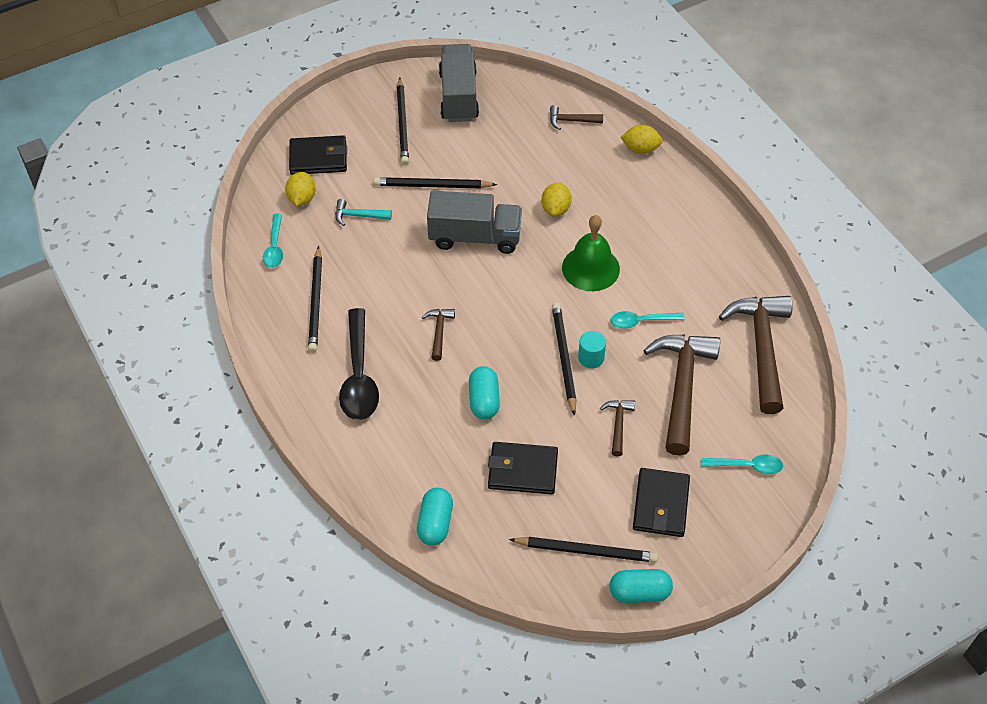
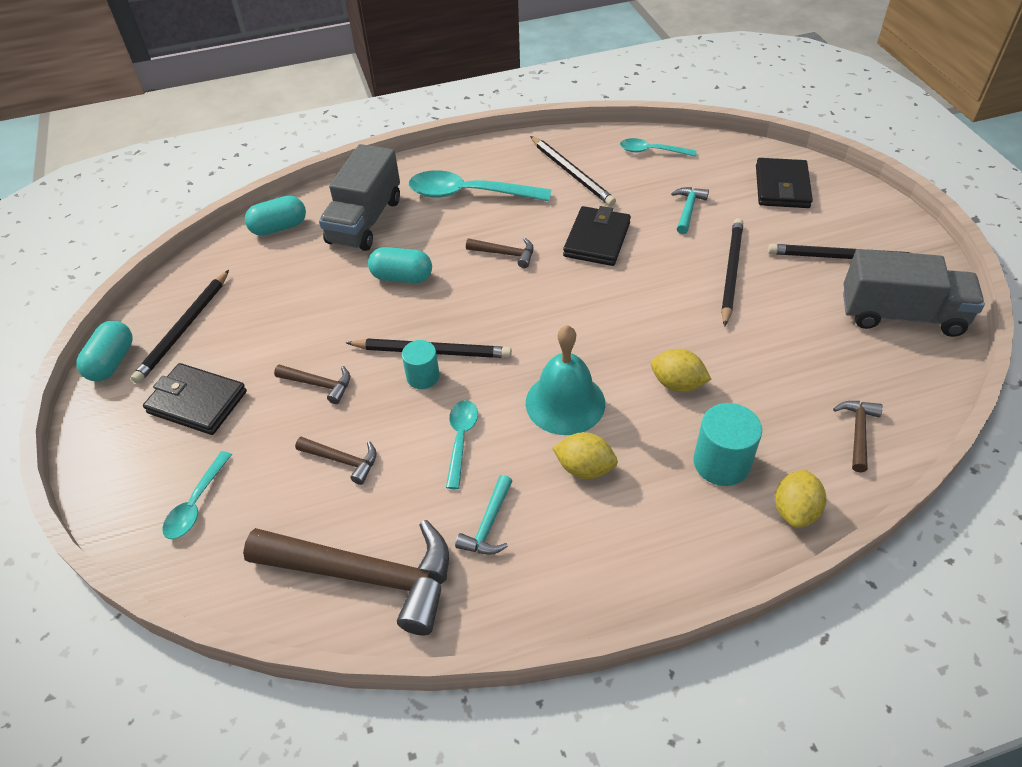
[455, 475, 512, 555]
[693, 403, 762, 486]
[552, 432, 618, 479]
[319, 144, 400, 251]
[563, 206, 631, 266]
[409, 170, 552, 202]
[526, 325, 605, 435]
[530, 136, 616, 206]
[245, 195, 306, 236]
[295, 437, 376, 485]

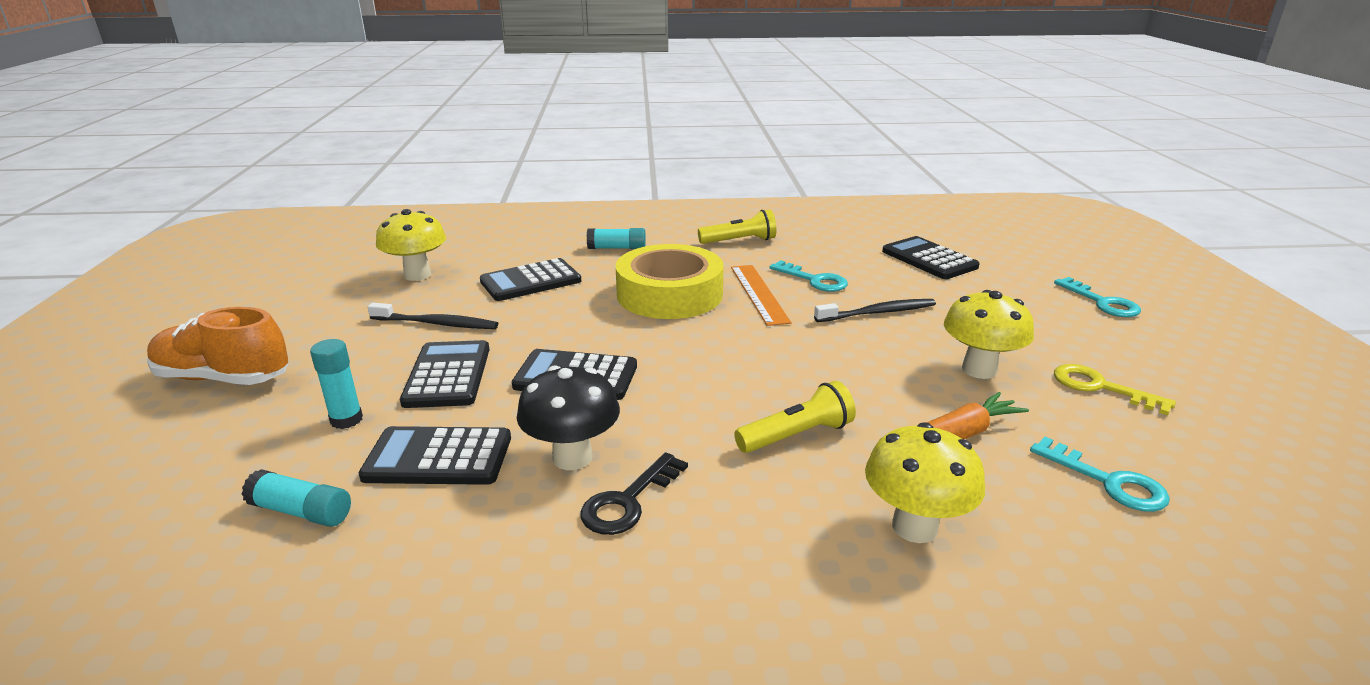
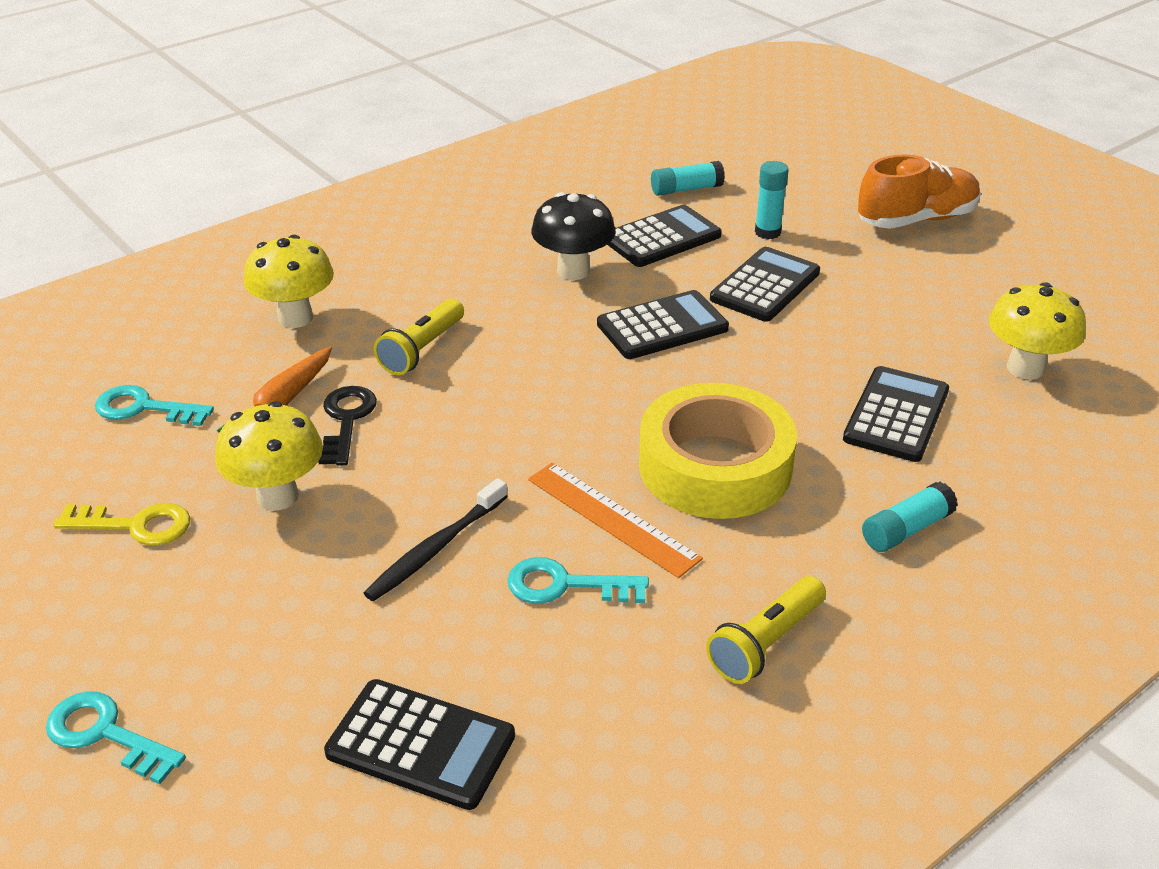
[368, 303, 498, 329] (first image)
[318, 386, 377, 466]
[710, 247, 820, 322]

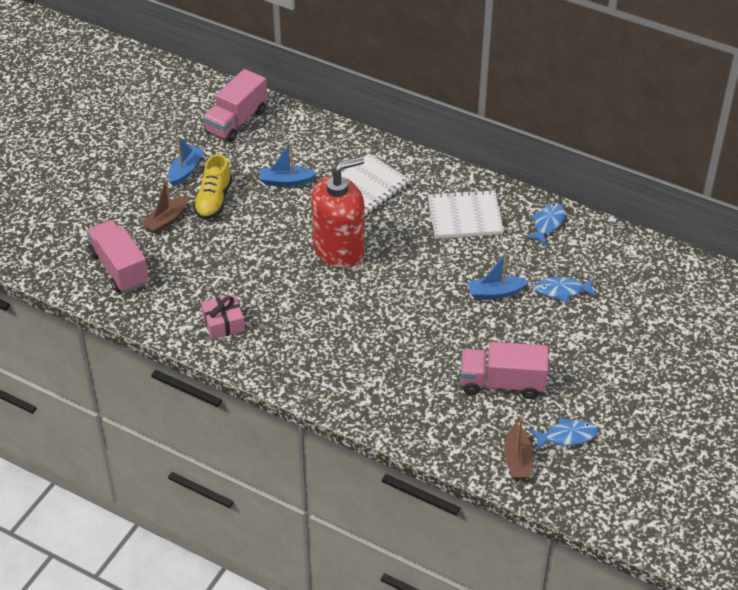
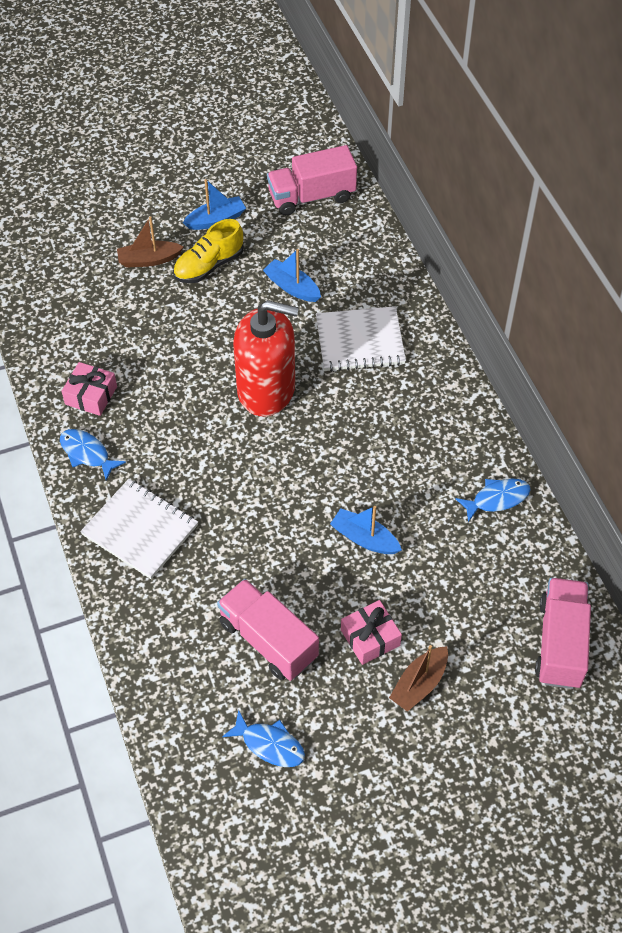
[341, 600, 402, 665]
[535, 578, 591, 689]
[80, 479, 198, 579]
[389, 645, 448, 712]
[60, 429, 126, 481]

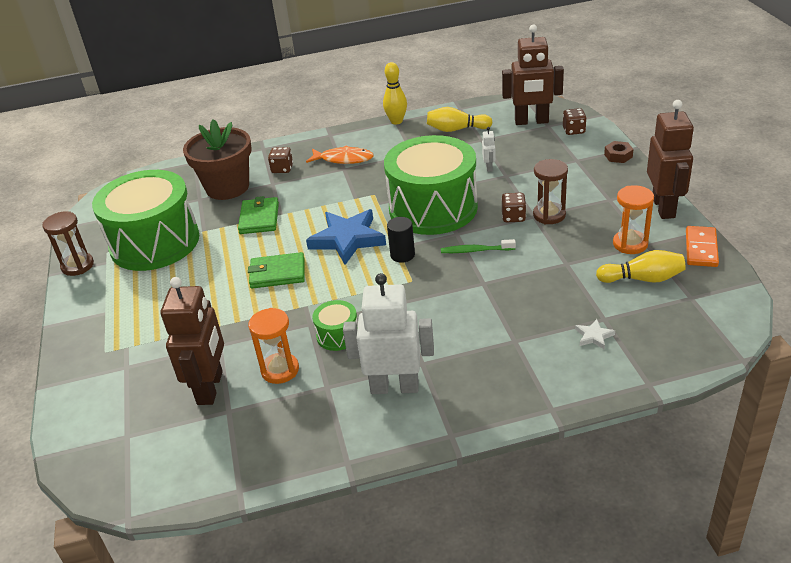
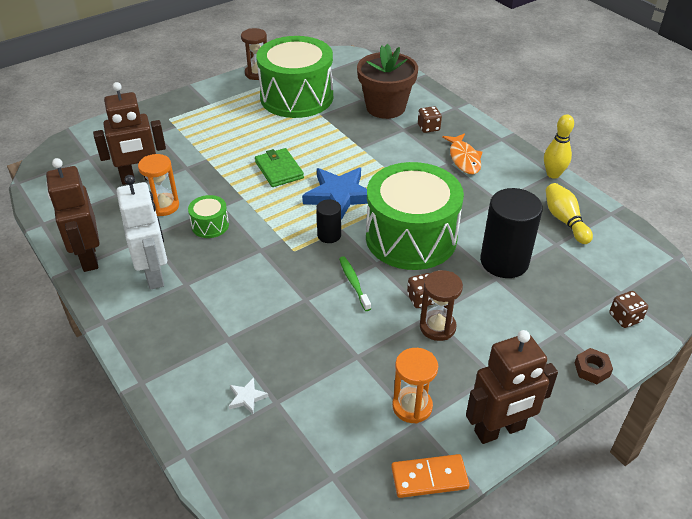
[238, 196, 279, 234] (first image)
[596, 250, 686, 283] (first image)
[46, 158, 100, 272]
[480, 188, 543, 278]

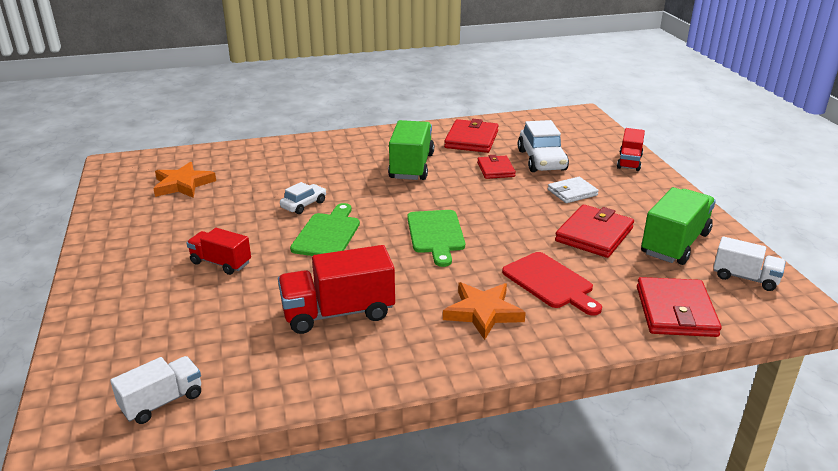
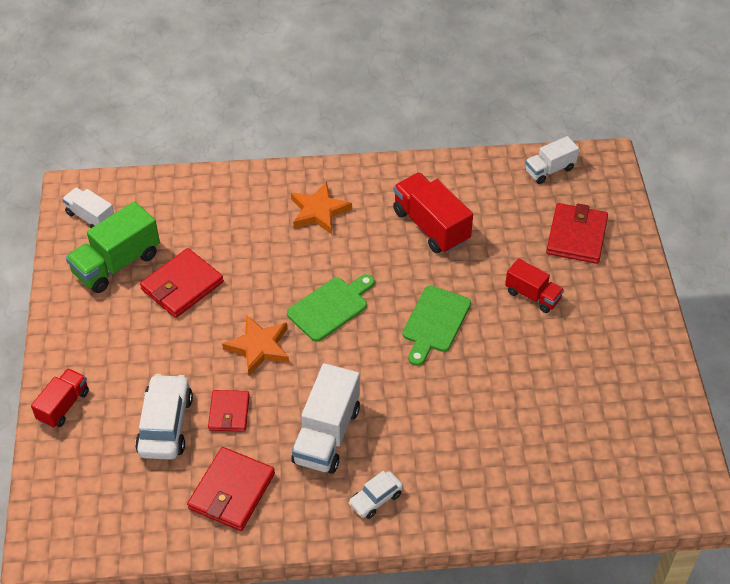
[502, 252, 602, 316] (first image)
[548, 177, 599, 203] (first image)
[222, 315, 289, 376]
[349, 471, 403, 519]
[546, 203, 608, 264]
[291, 363, 360, 474]
[393, 173, 473, 253]
[287, 274, 375, 342]

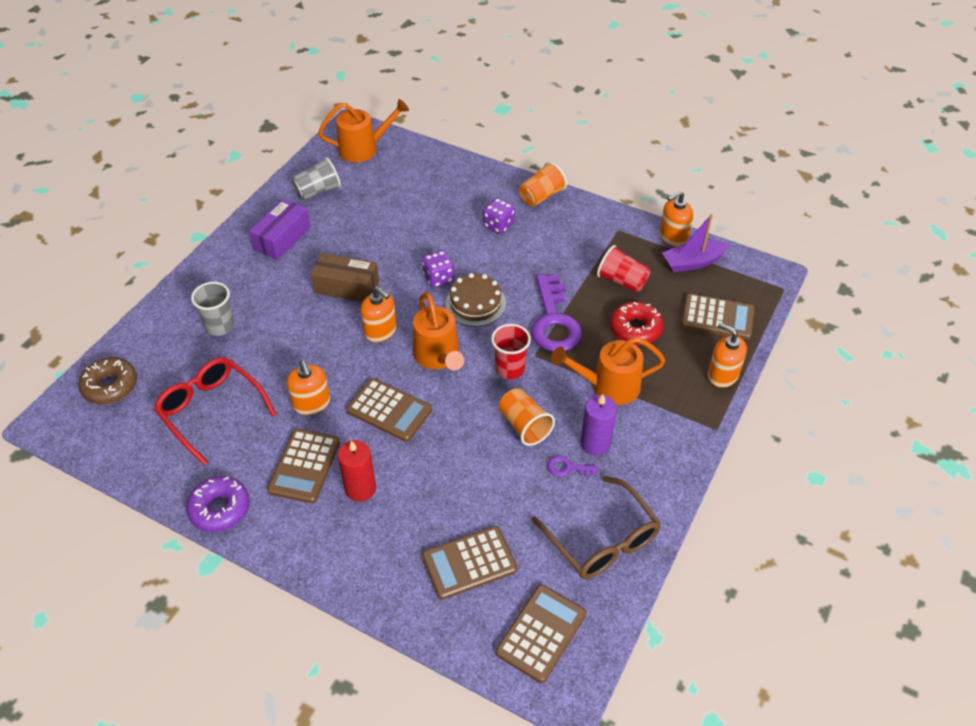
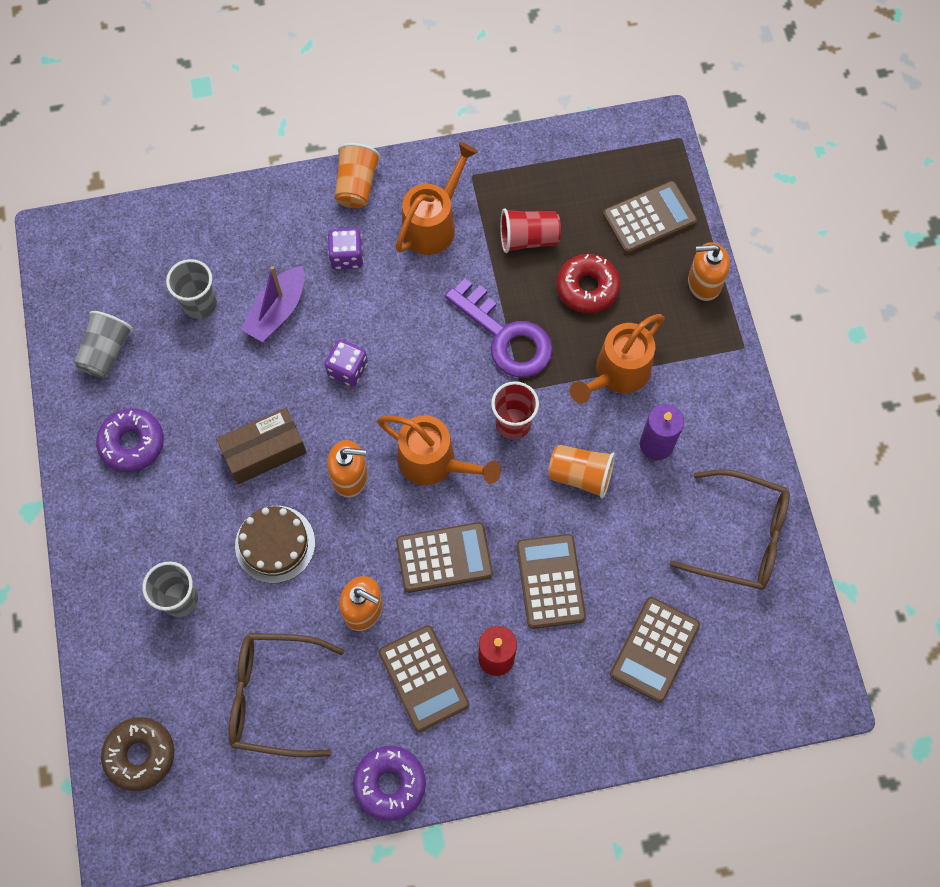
[547, 456, 598, 477] (first image)
[659, 191, 693, 247] (first image)
[166, 259, 217, 319]
[396, 142, 478, 255]
[235, 506, 315, 583]
[517, 534, 586, 629]
[240, 265, 305, 342]
[96, 408, 164, 472]
[229, 633, 344, 757]

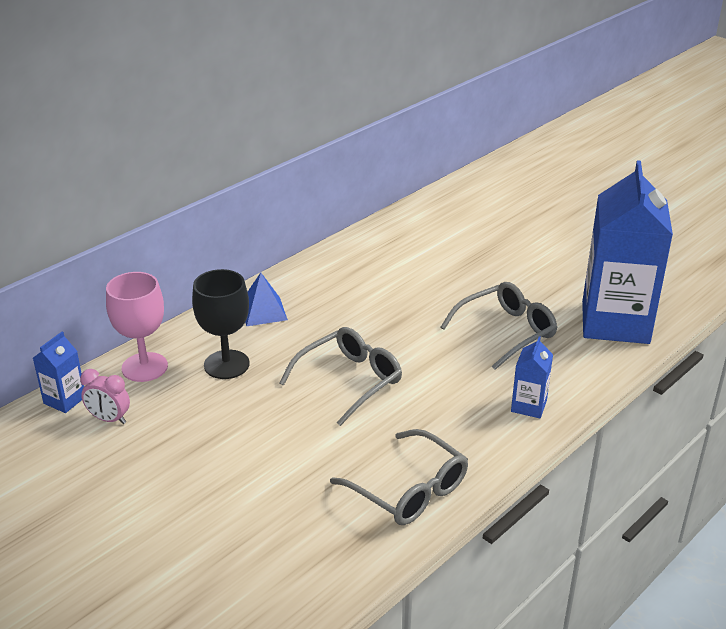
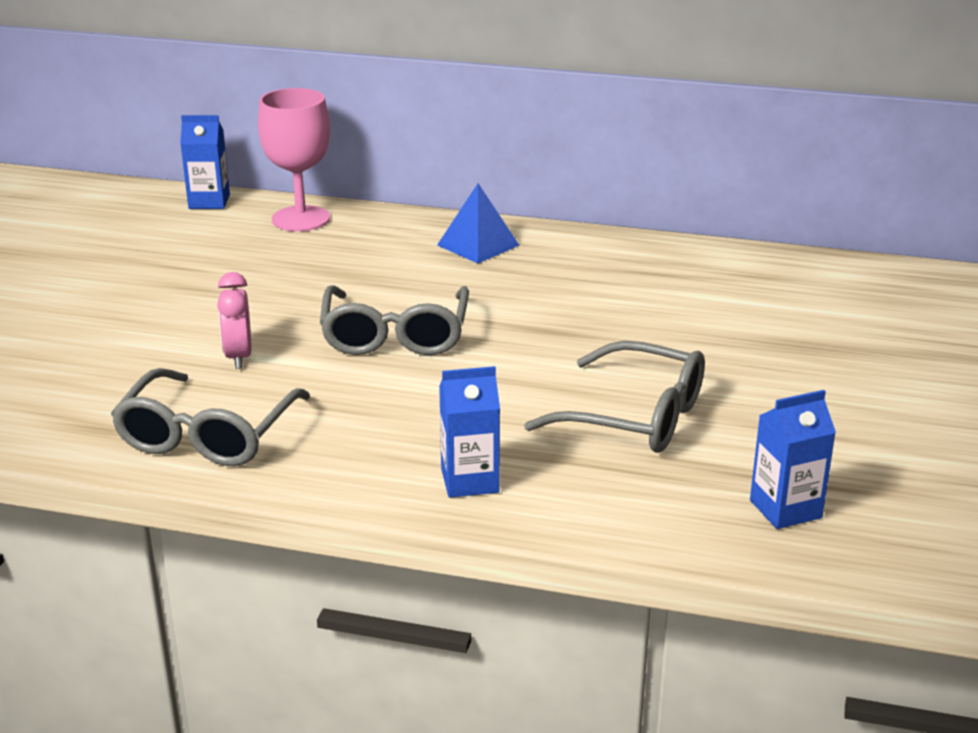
[192, 269, 250, 379] (first image)
[217, 272, 251, 369]
[320, 286, 469, 355]
[750, 390, 836, 529]

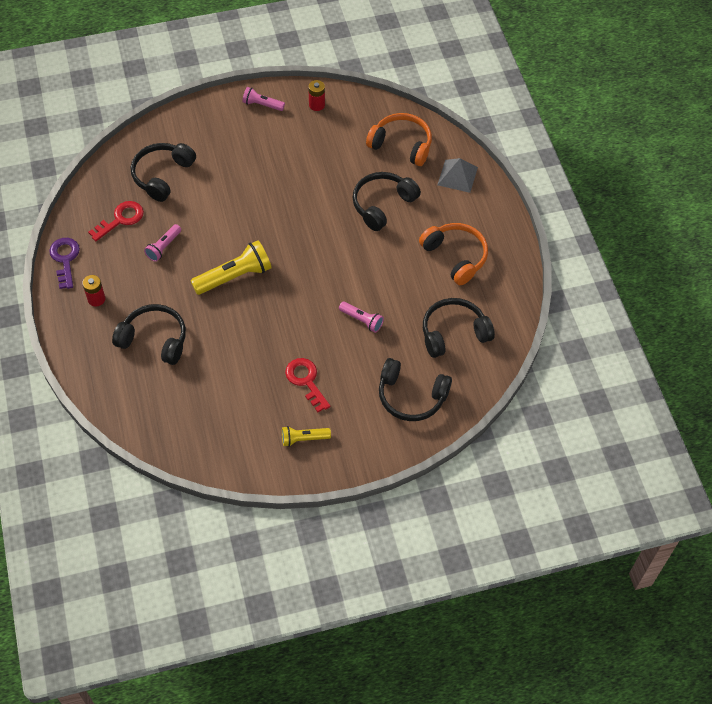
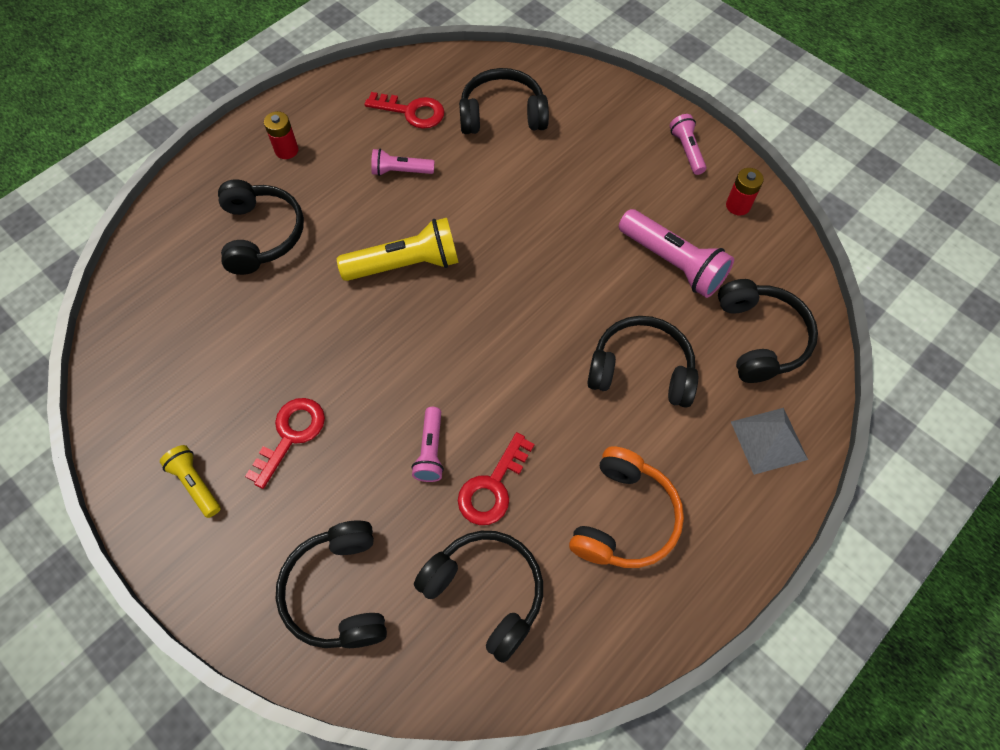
[49, 238, 80, 289] (first image)
[458, 432, 535, 525]
[619, 209, 734, 298]
[718, 279, 818, 383]
[337, 218, 459, 281]

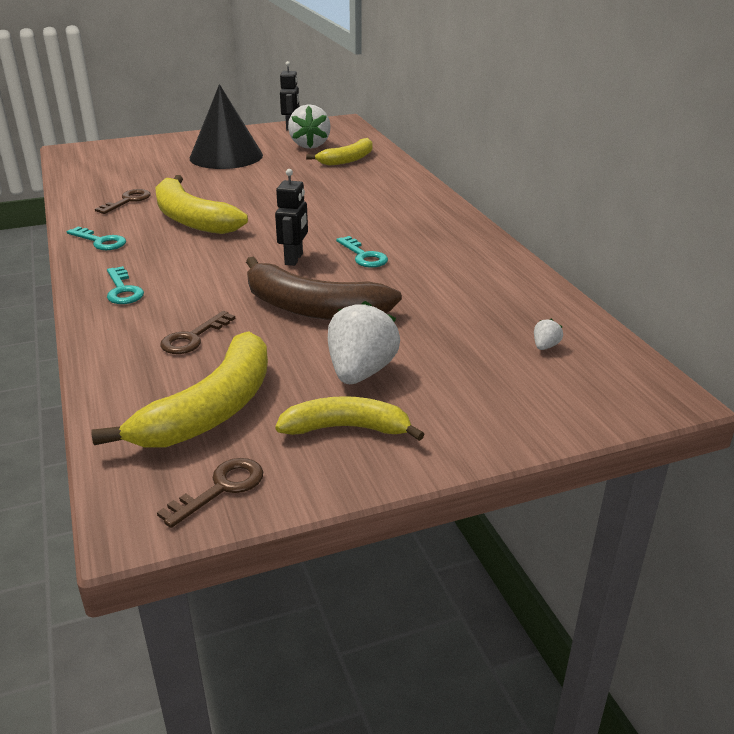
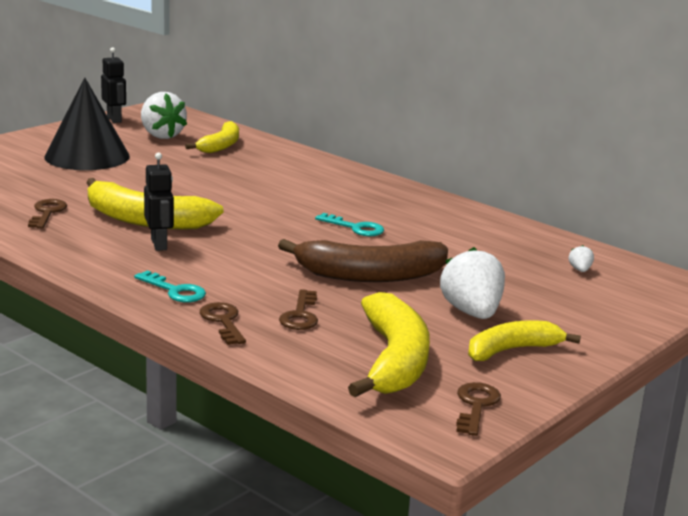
[67, 227, 126, 250] (first image)
[200, 302, 246, 345]
[144, 153, 174, 251]

